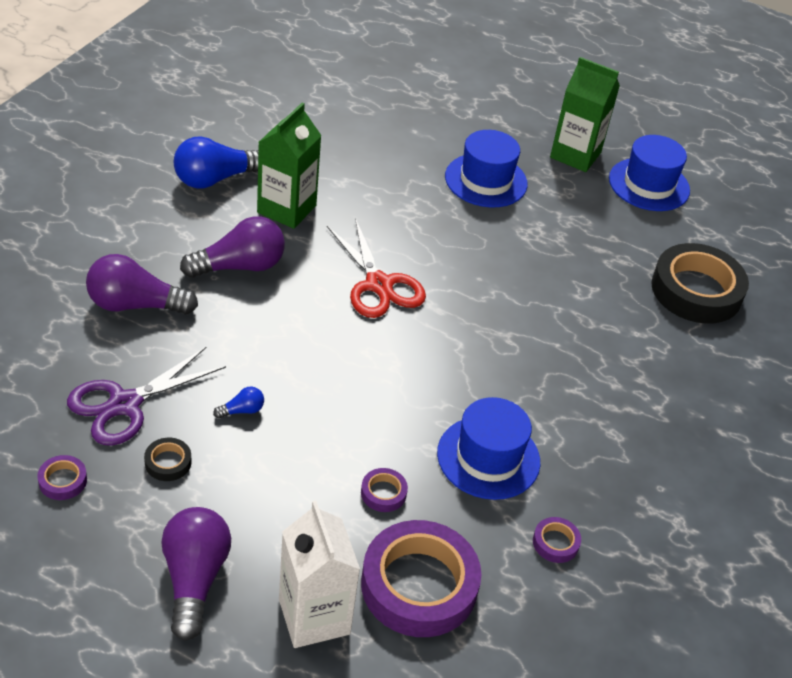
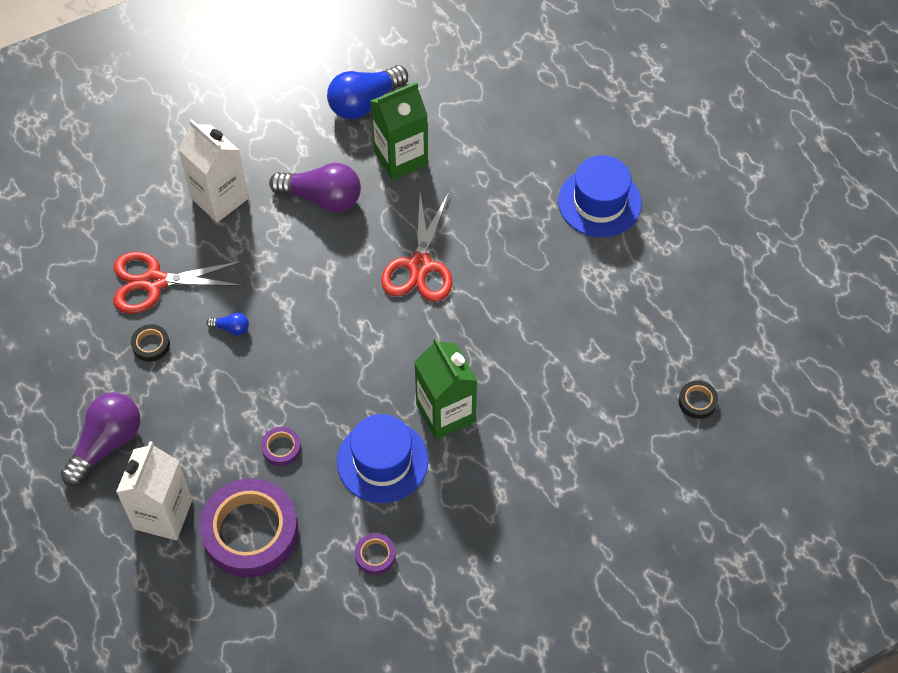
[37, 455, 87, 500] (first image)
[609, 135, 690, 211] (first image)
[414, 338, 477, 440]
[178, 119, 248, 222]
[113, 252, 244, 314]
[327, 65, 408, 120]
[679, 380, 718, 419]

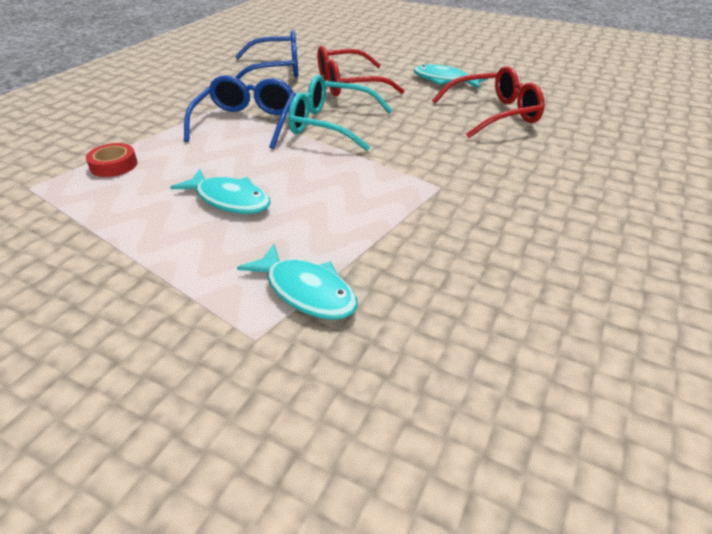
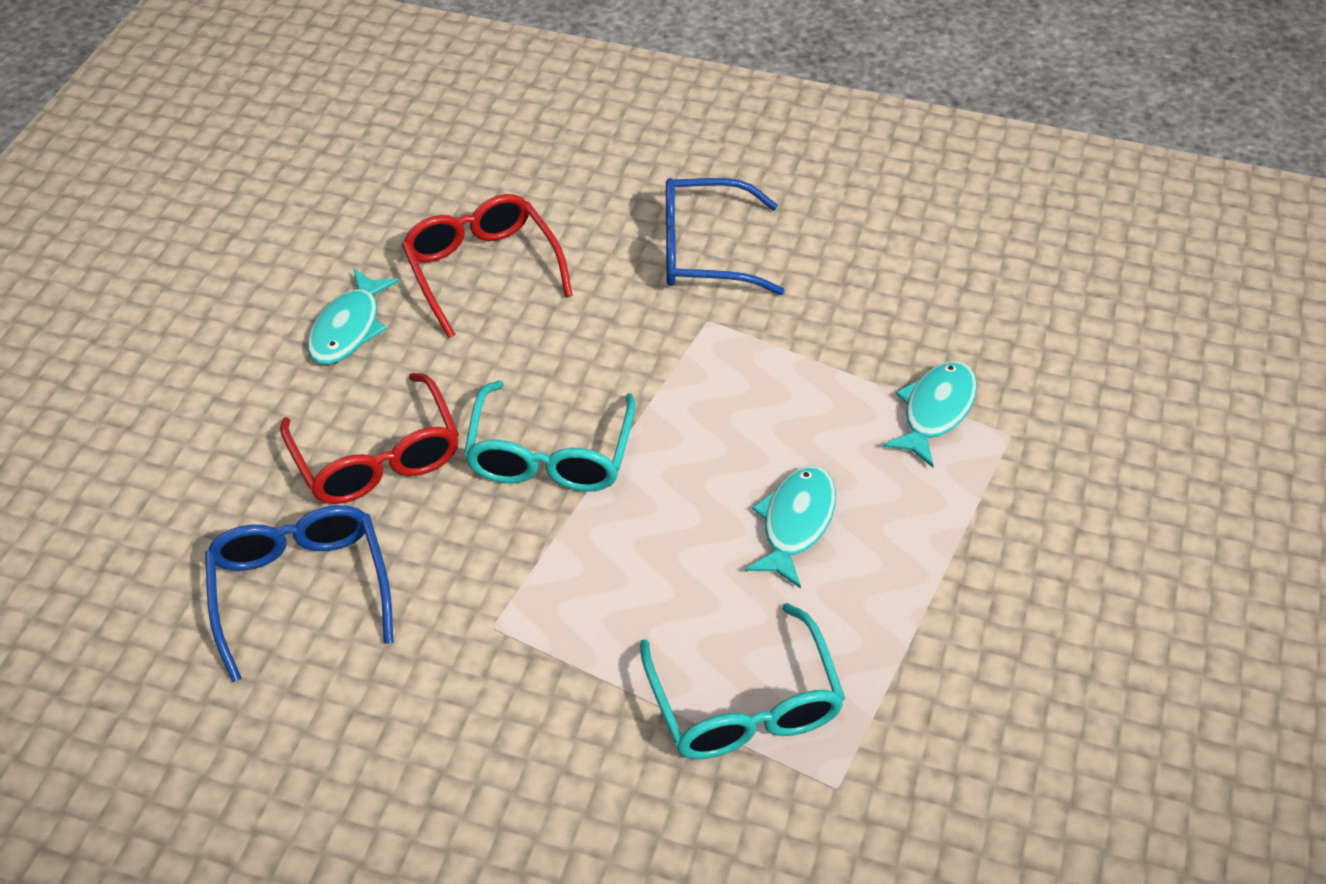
[666, 178, 785, 295]
[640, 603, 845, 759]

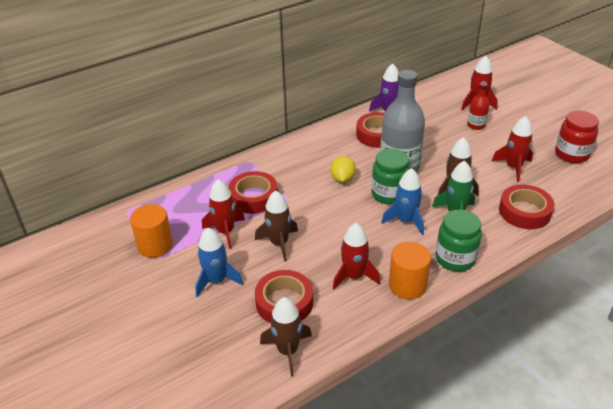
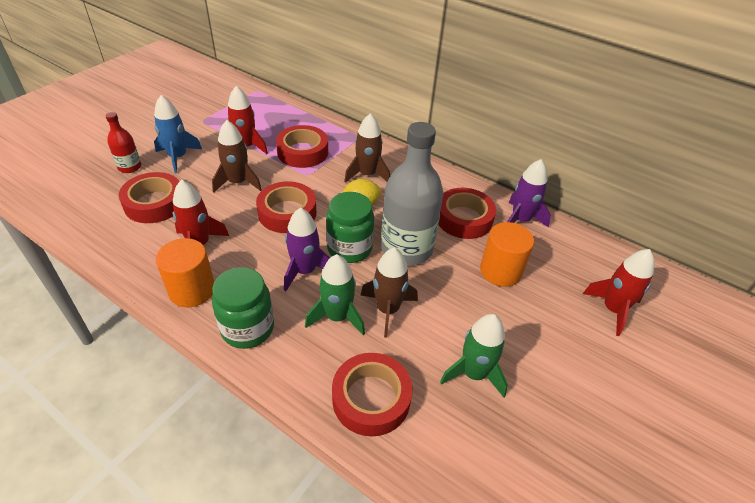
[555, 111, 599, 163] (first image)
[256, 181, 317, 233]
[480, 222, 534, 287]
[344, 113, 390, 183]
[106, 112, 141, 173]
[284, 207, 330, 291]
[440, 314, 508, 397]

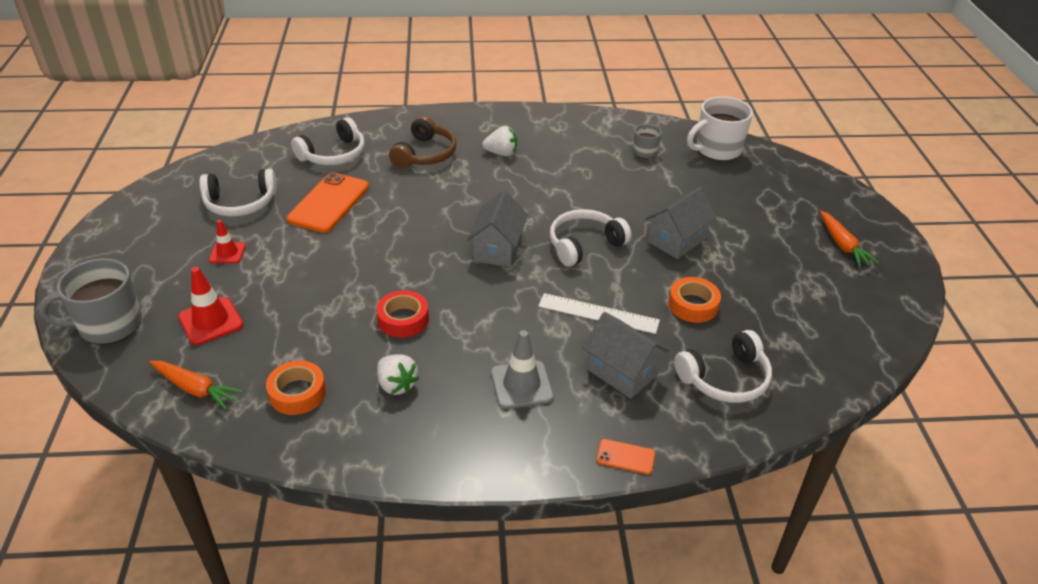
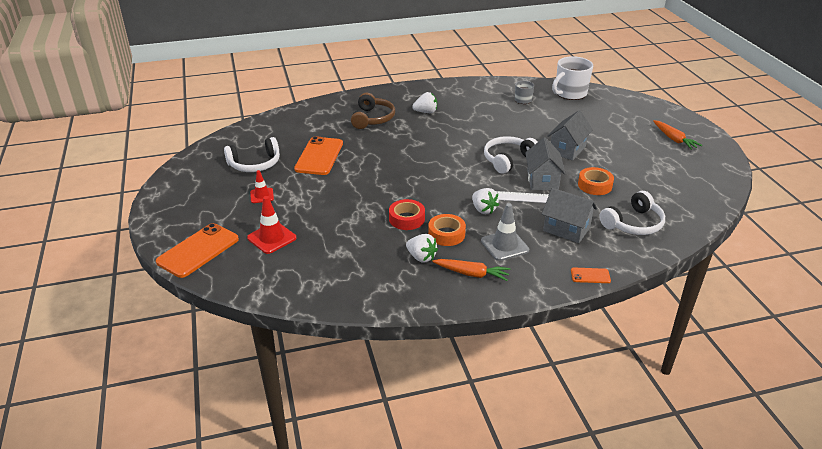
[291, 117, 365, 165] (first image)
[472, 188, 499, 214]
[432, 259, 510, 281]
[428, 214, 466, 246]
[525, 137, 566, 190]
[156, 223, 239, 278]

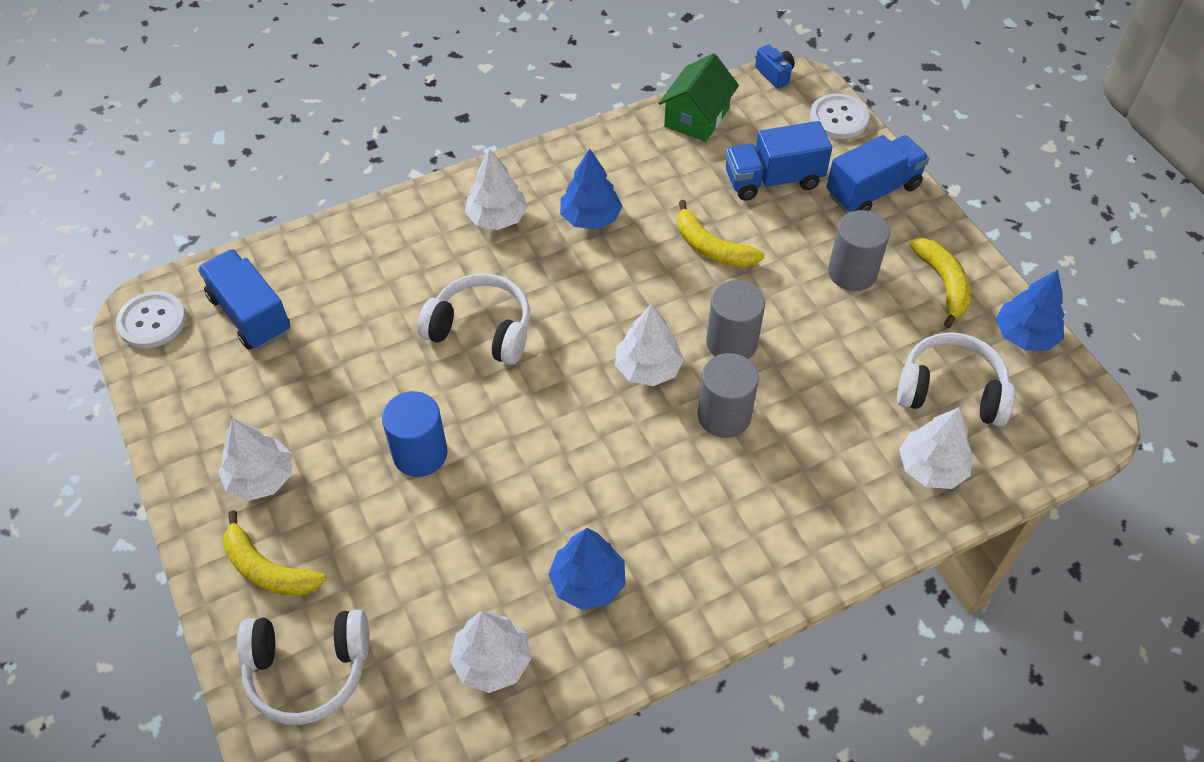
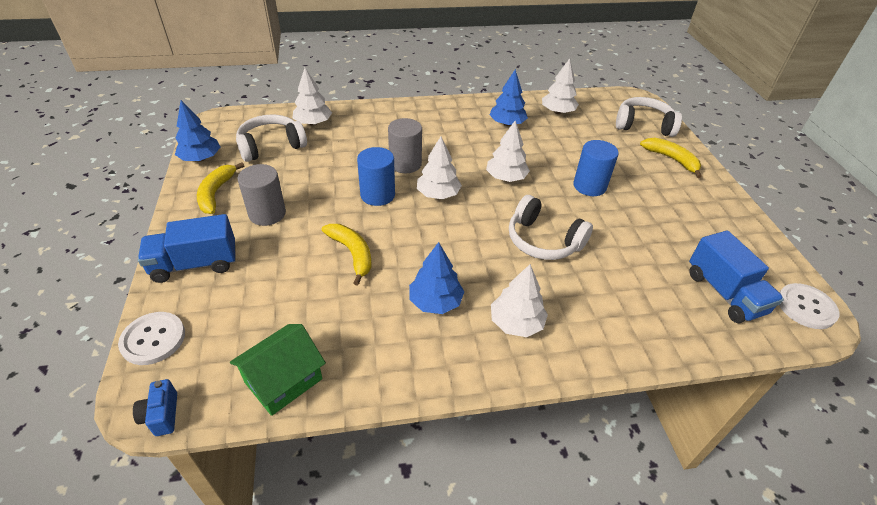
[725, 121, 832, 201] (first image)
[486, 121, 530, 182]
[357, 147, 395, 206]
[236, 115, 307, 162]

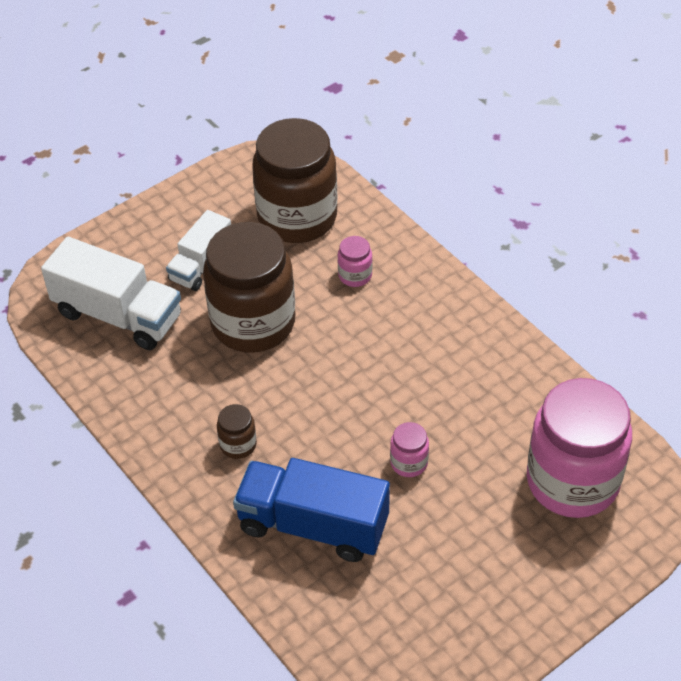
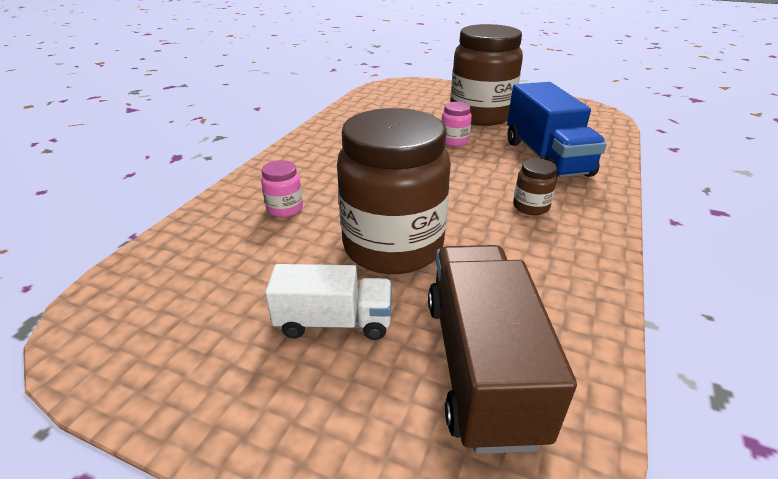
[527, 378, 632, 518] (first image)
[451, 24, 523, 126]
[428, 245, 577, 454]

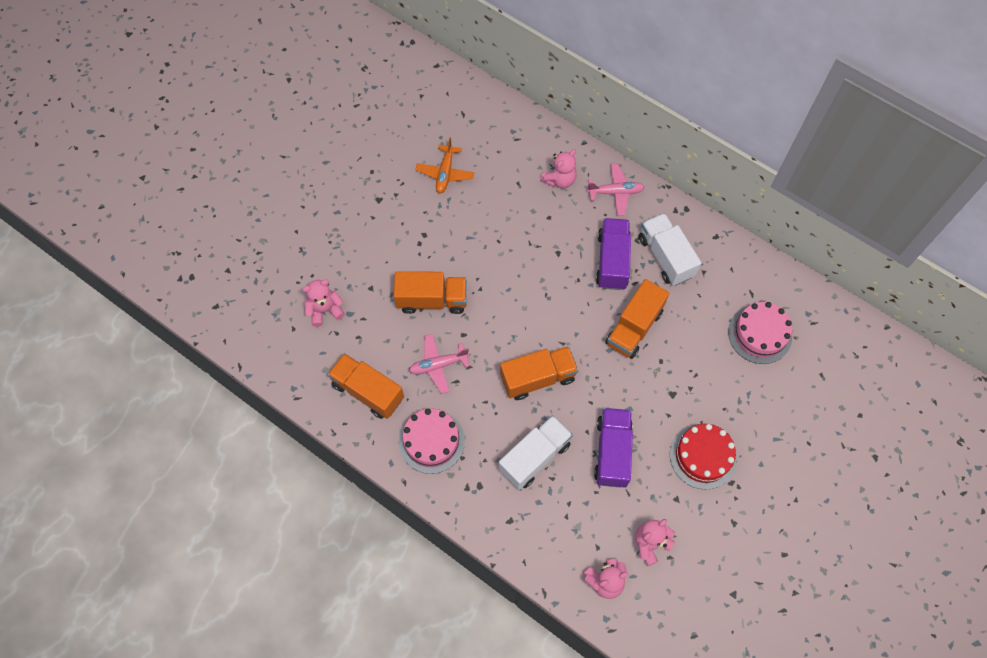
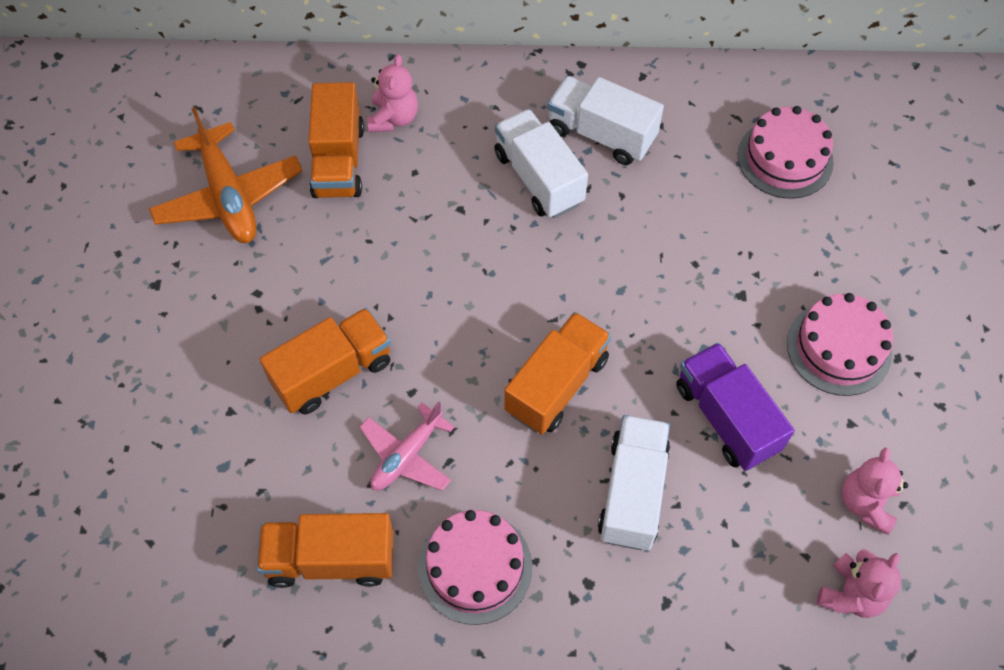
[302, 280, 345, 327] (first image)
[587, 163, 645, 216] (first image)
[308, 82, 364, 198]
[494, 109, 588, 218]
[787, 293, 893, 396]
[149, 107, 303, 243]

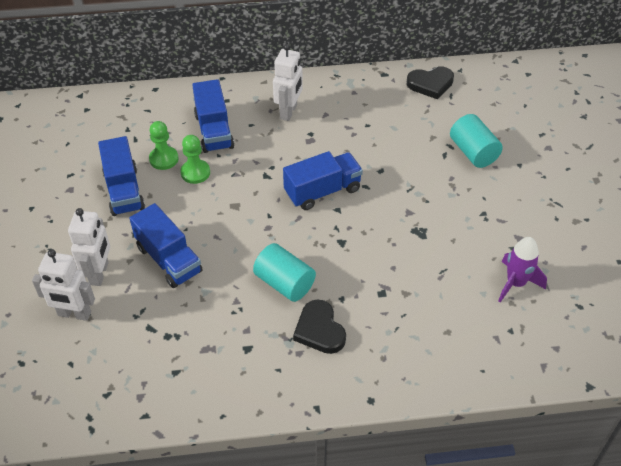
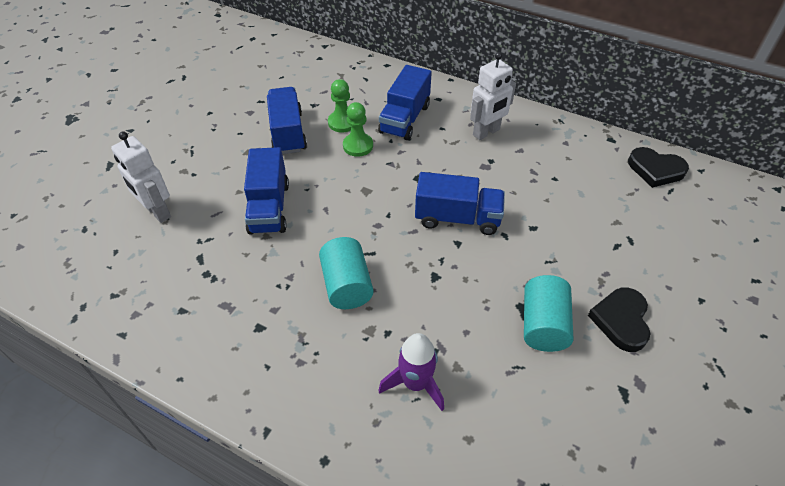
[68, 208, 110, 286] (first image)
[588, 287, 650, 352]
[524, 275, 573, 352]
[378, 333, 444, 411]
[267, 87, 307, 154]

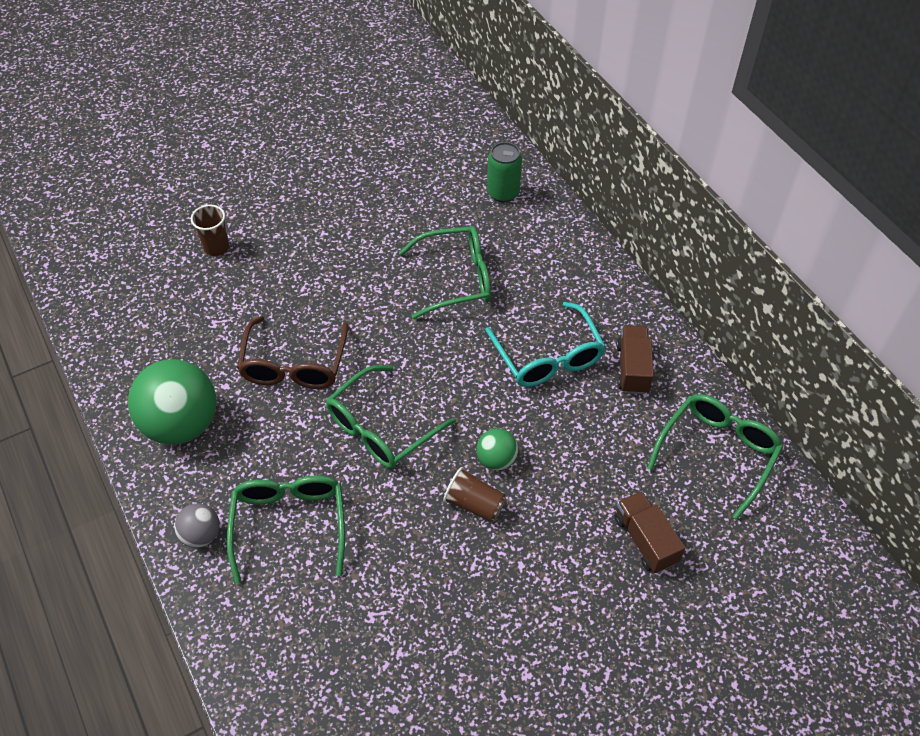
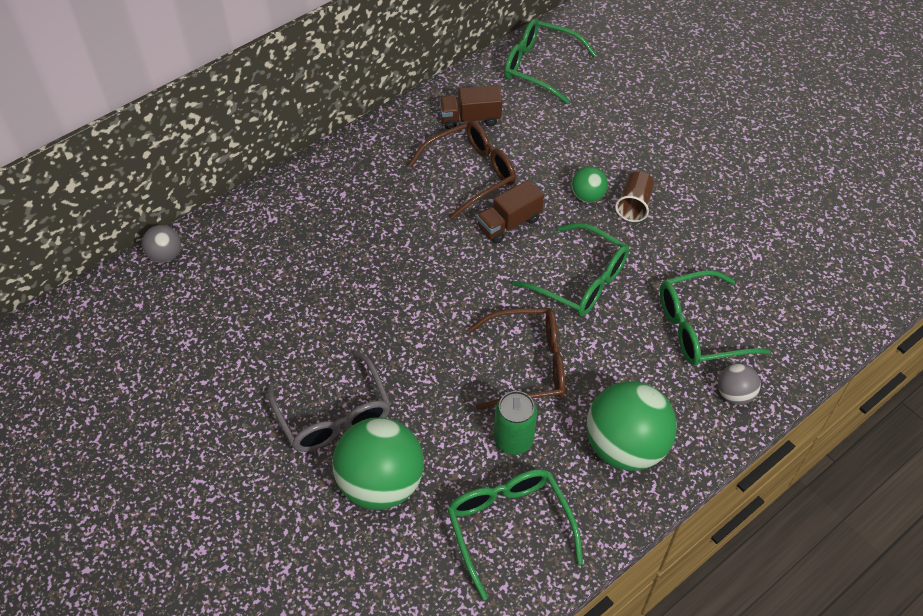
[142, 225, 181, 263]
[268, 351, 391, 452]
[447, 469, 583, 600]
[494, 391, 537, 455]
[477, 180, 544, 243]
[333, 417, 424, 510]
[408, 121, 516, 220]

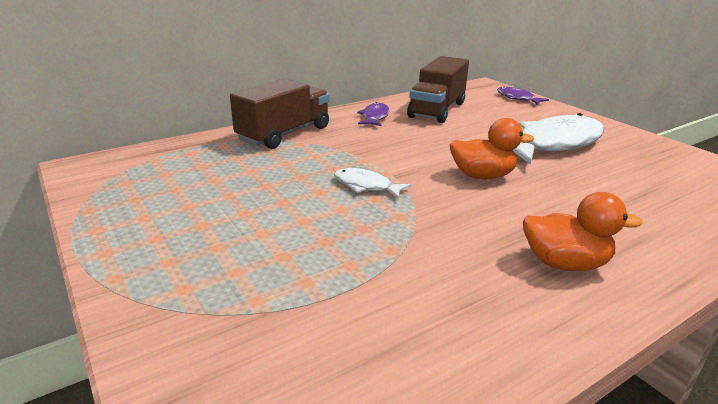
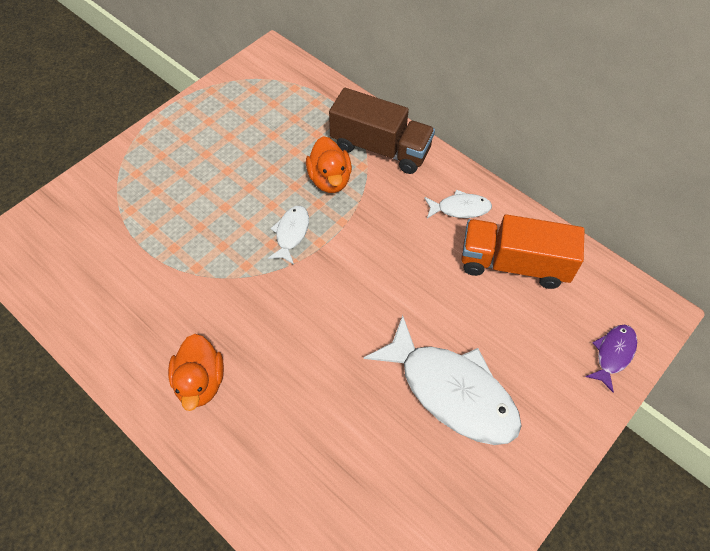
[306, 136, 352, 193]
[424, 190, 492, 218]
[461, 214, 585, 289]

